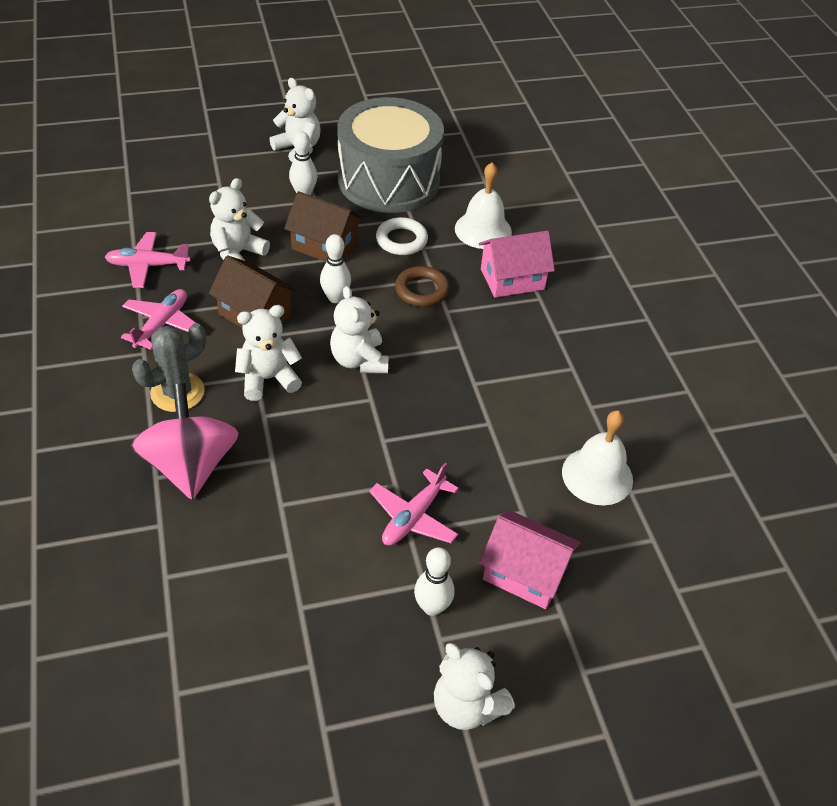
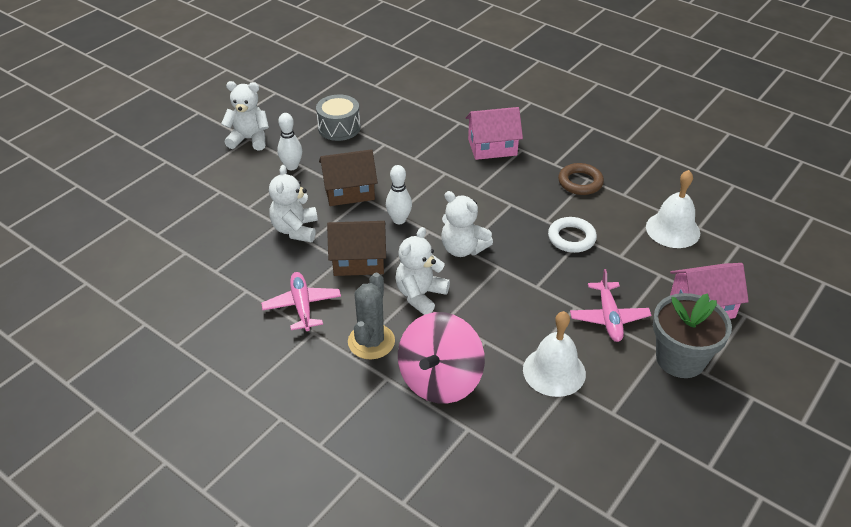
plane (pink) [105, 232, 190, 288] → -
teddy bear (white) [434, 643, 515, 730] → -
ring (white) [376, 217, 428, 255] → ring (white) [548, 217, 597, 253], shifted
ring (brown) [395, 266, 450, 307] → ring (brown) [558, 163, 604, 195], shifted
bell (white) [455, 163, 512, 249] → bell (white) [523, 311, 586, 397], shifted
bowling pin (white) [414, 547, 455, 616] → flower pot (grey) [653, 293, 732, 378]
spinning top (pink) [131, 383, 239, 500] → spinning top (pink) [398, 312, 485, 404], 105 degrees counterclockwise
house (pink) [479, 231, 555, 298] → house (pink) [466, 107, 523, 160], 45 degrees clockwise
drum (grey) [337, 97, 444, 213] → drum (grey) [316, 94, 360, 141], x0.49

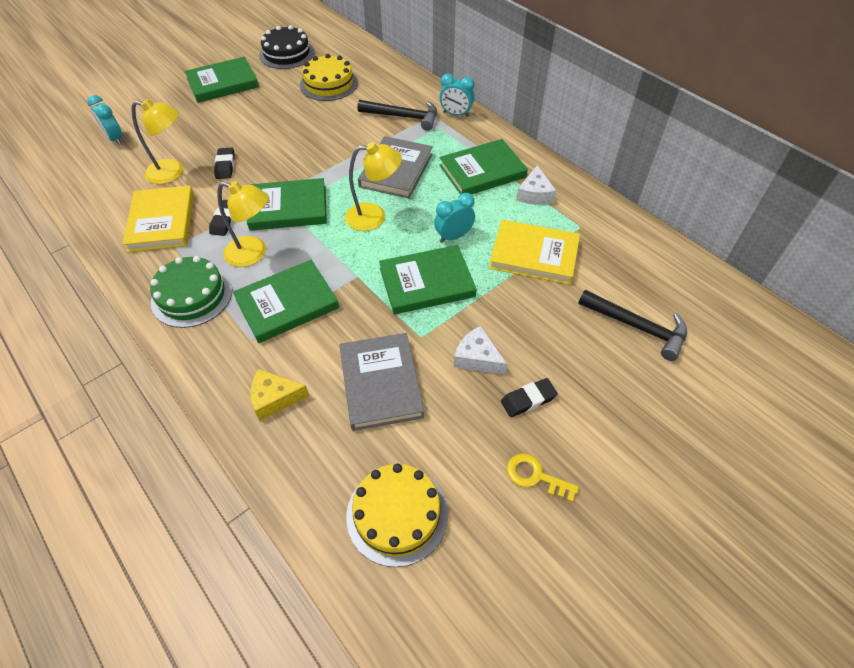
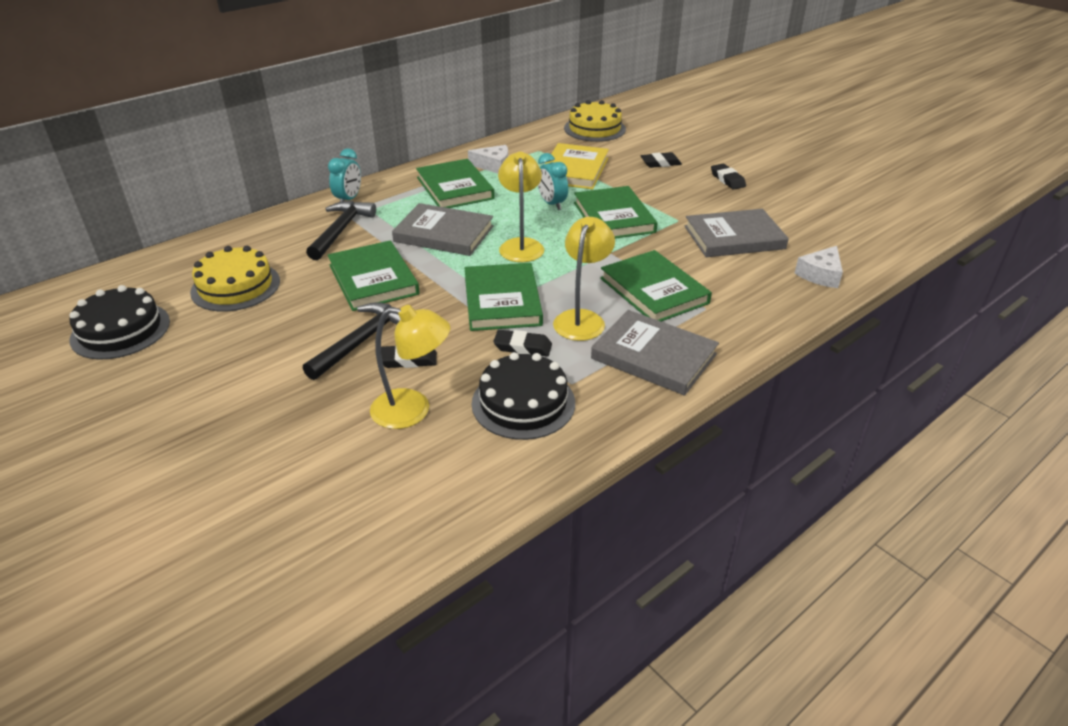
clock (turquoise) [87, 95, 123, 145] → -
cheese (yellow) [250, 369, 309, 421] → -
key (yellow) [507, 453, 579, 502] → -
- → eraser (black) [641, 152, 682, 168]
book (green) [185, 57, 259, 103] → book (green) [328, 240, 420, 311], shifted
cake (yellow) [346, 463, 448, 567] → cake (yellow) [564, 100, 626, 142], shifted
cheese (white) [454, 326, 507, 375] → cheese (white) [795, 246, 843, 288], shifted
hammer (black) [578, 290, 687, 361] → hammer (black) [303, 302, 401, 380], shifted
book (yellow) [122, 186, 194, 252] → cake (black) [472, 352, 575, 440]
cake (green) [150, 256, 232, 328] → book (grey) [591, 310, 719, 396]
lamp (yellow) [131, 99, 183, 184] → lamp (yellow) [370, 305, 451, 429], 90 degrees clockwise

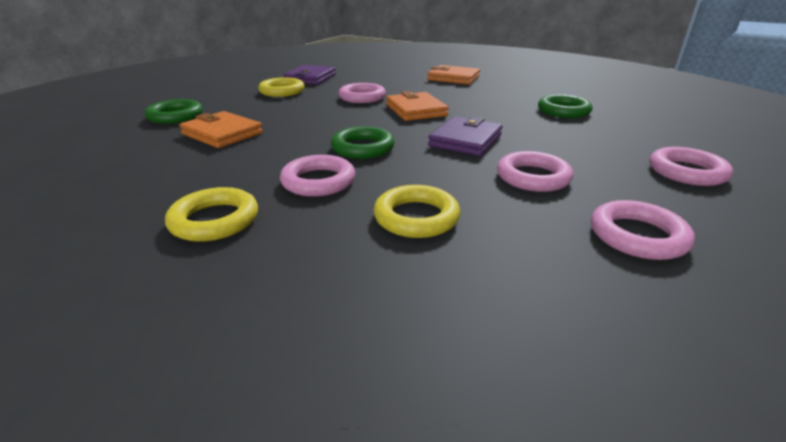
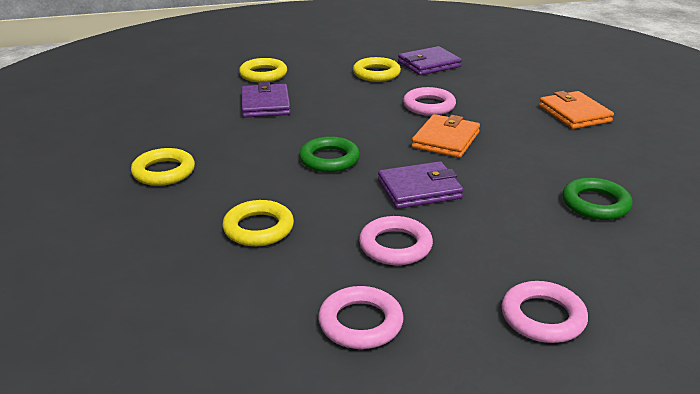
ring (pink) [280, 155, 355, 197] → -
ring (green) [145, 99, 203, 124] → ring (yellow) [239, 58, 287, 83]
wallet (orange) [179, 111, 263, 148] → wallet (purple) [241, 82, 291, 118]

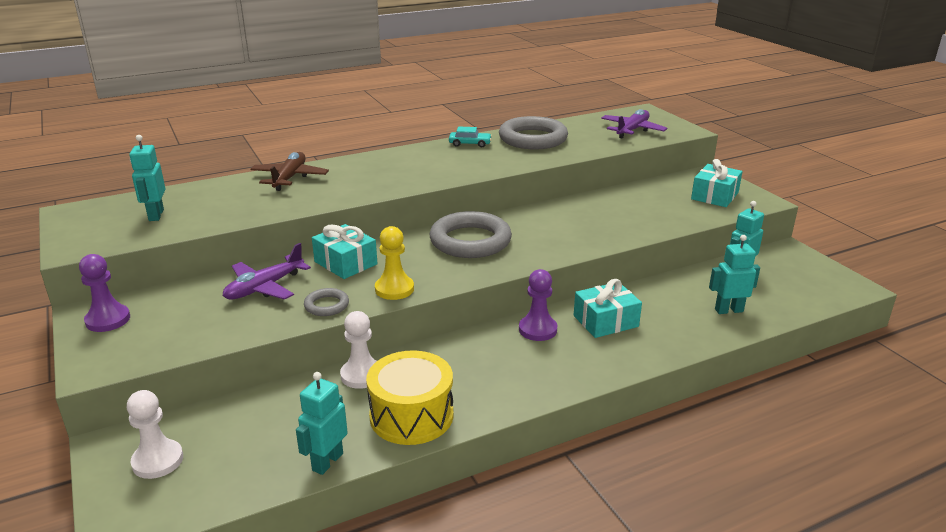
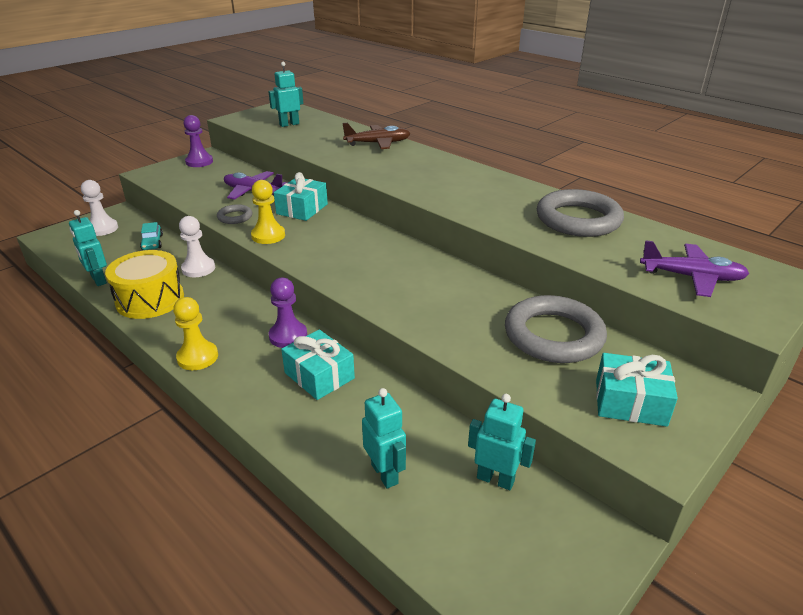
- → pawn (yellow) [173, 297, 218, 370]
ring (grey) [429, 211, 512, 258] → ring (grey) [505, 295, 607, 363], shifted
car (turquoise) [449, 126, 492, 147] → car (turquoise) [140, 222, 163, 250], shifted
robot (turquoise) [296, 372, 348, 475] → robot (turquoise) [69, 210, 107, 286], 135 degrees counterclockwise

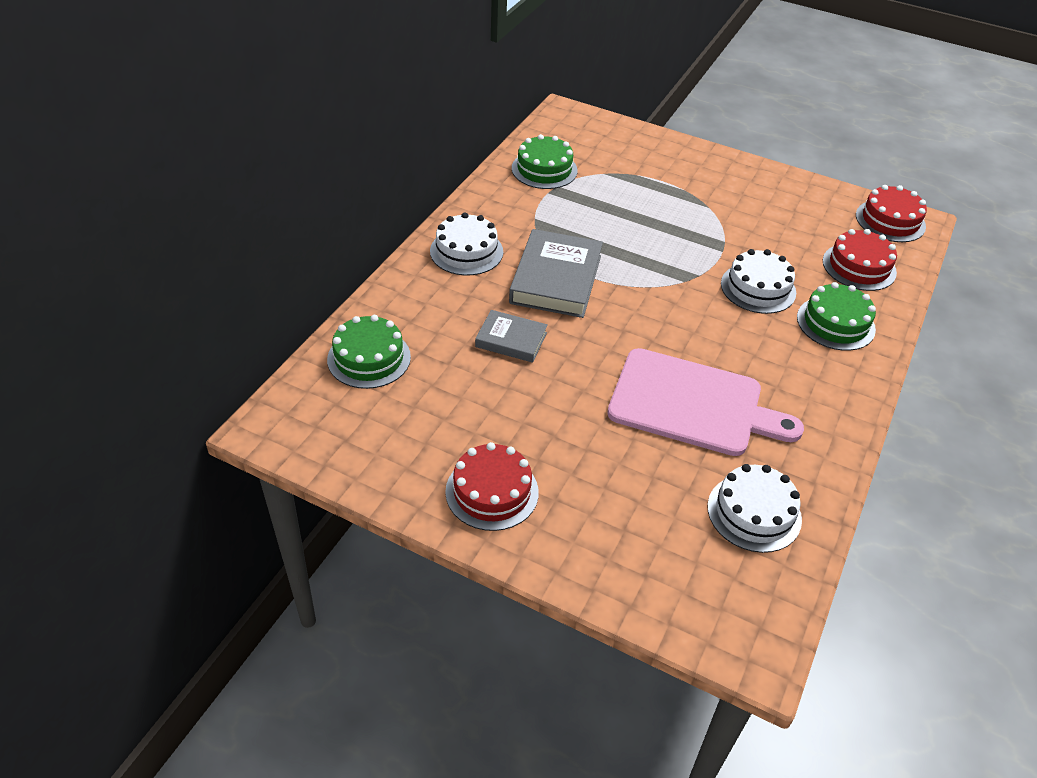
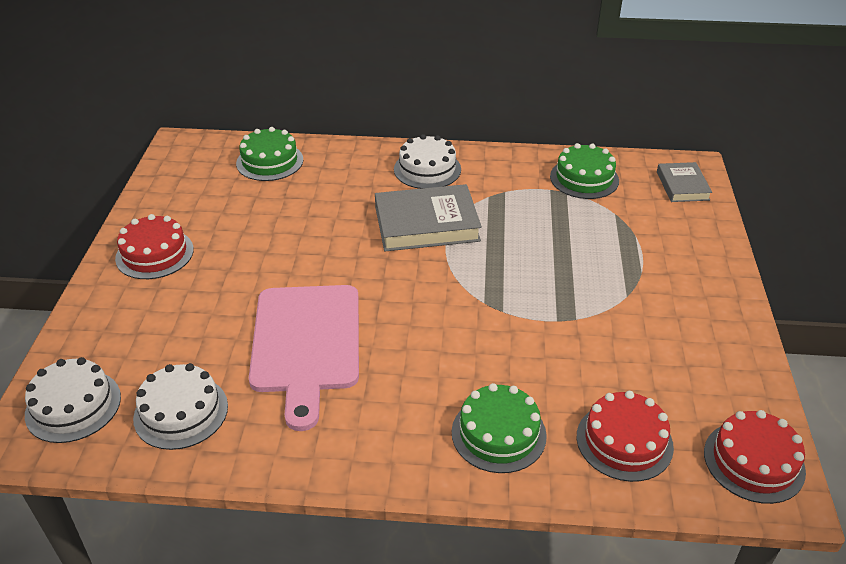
book (grey) [475, 310, 548, 363] → book (grey) [657, 162, 712, 202], shifted
cake (white) [721, 249, 796, 314] → cake (white) [25, 357, 121, 443], shifted

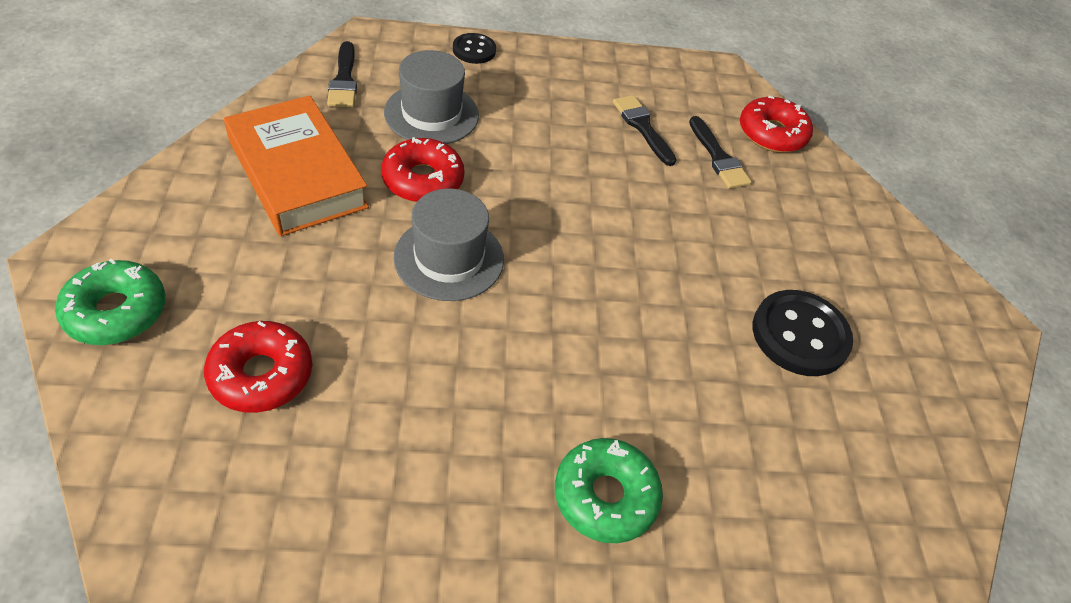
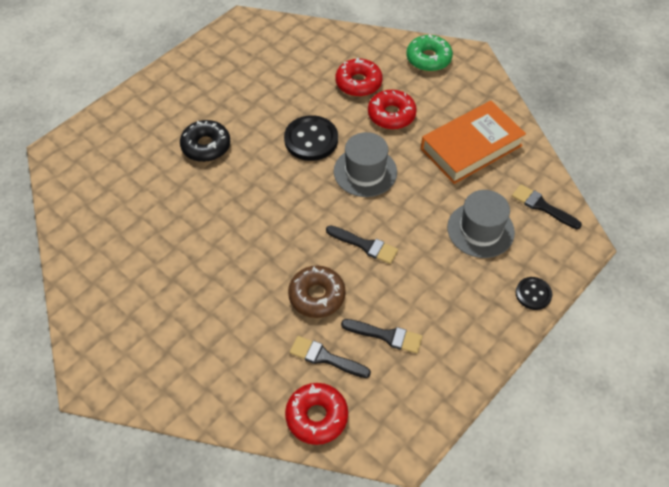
- → donut (brown) [288, 266, 346, 318]
- → brush (black) [326, 225, 398, 264]
donut (red) [381, 137, 465, 202] → donut (red) [368, 90, 417, 129], shifted
button (black) [753, 290, 853, 376] → button (black) [284, 115, 338, 161], shifted
donut (green) [555, 438, 663, 543] → donut (black) [180, 120, 230, 162]
book (orange) [224, 96, 369, 236] → book (orange) [421, 101, 526, 184], 45 degrees counterclockwise

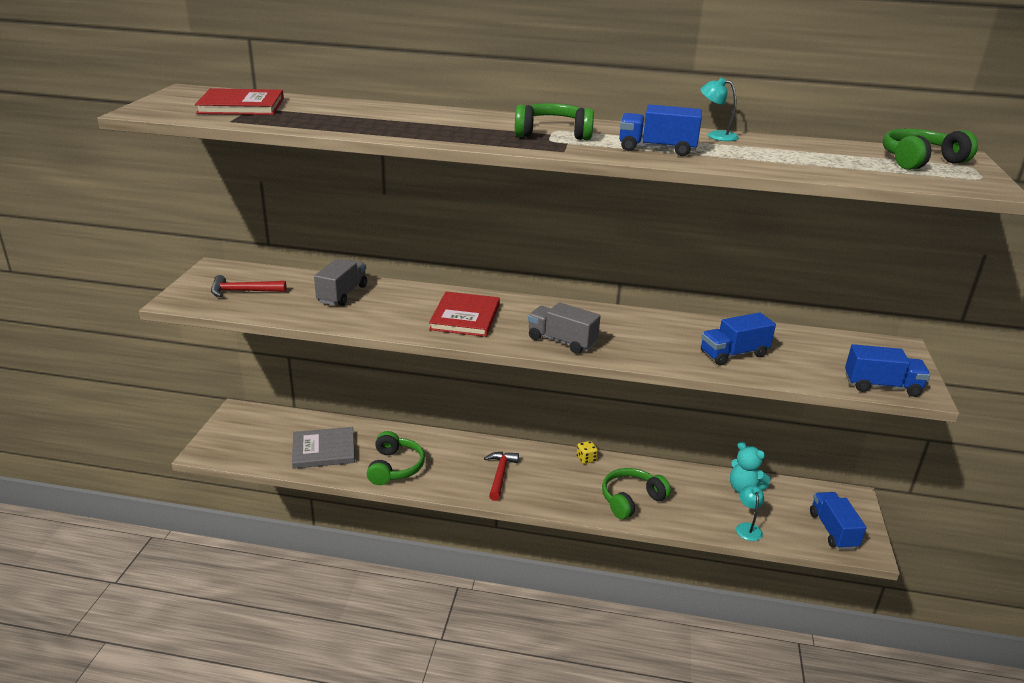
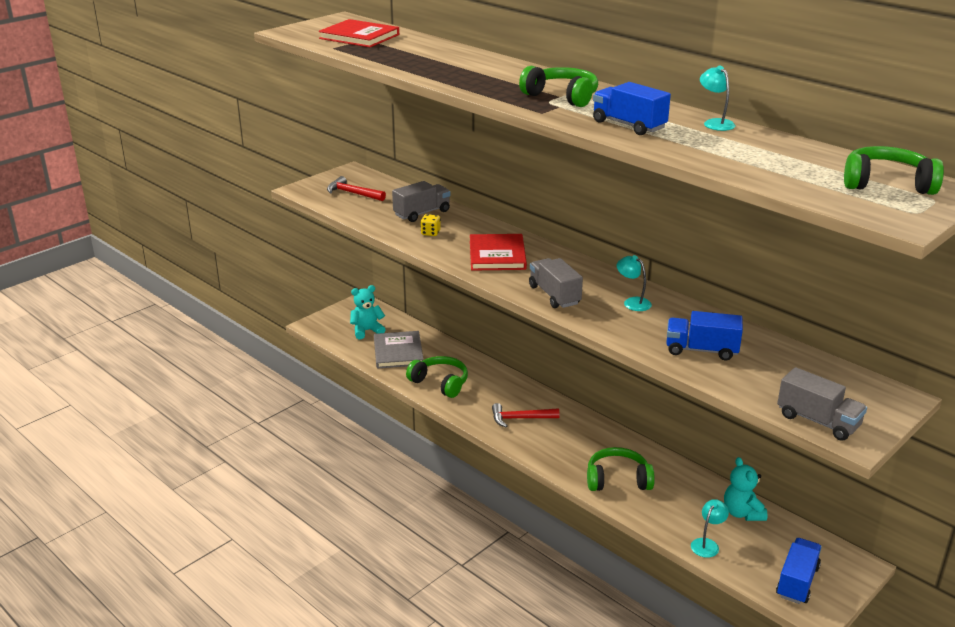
- → teddy bear (turquoise) [350, 285, 386, 339]
- → lamp (turquoise) [617, 255, 652, 311]
dice (yellow) [577, 441, 598, 464] → dice (yellow) [421, 214, 441, 236], shifted
truck (blue) [845, 344, 930, 397] → truck (grey) [777, 367, 867, 441]
book (grey) [292, 427, 355, 469] → book (grey) [374, 331, 424, 369], 60 degrees clockwise
headphones (green) [367, 431, 425, 485] → headphones (green) [406, 356, 468, 398], 90 degrees counterclockwise
book (red) [429, 292, 500, 337] → book (red) [470, 234, 527, 271], 45 degrees counterclockwise
hammer (red) [484, 452, 519, 501] → hammer (red) [492, 403, 560, 427], 135 degrees counterclockwise

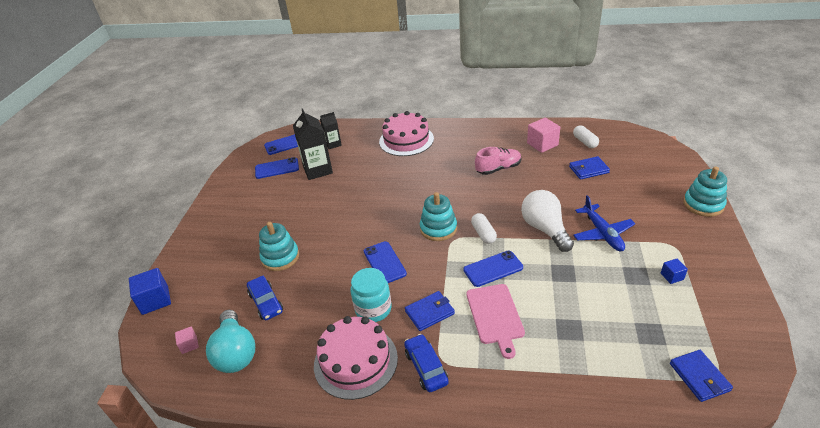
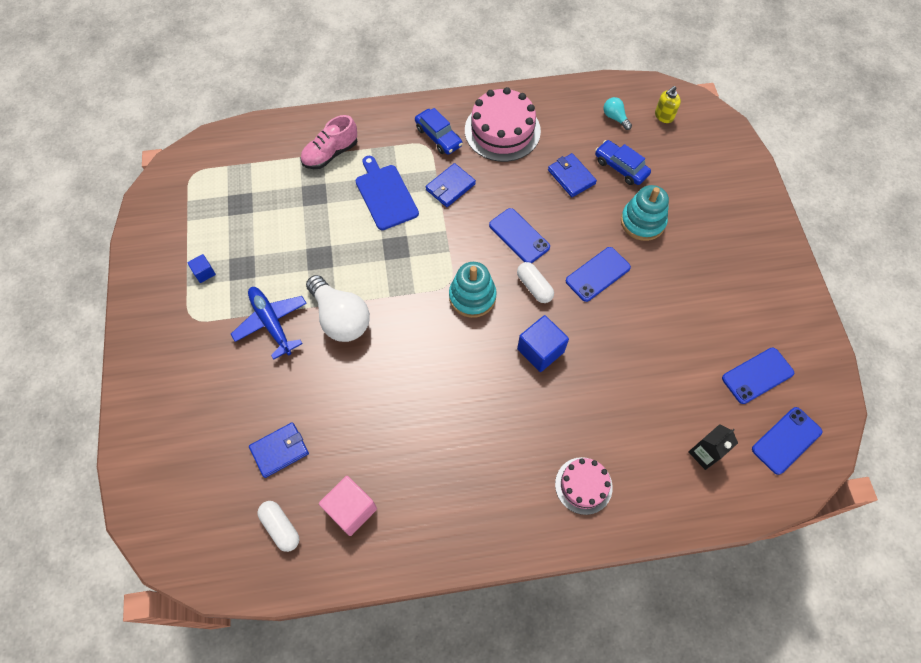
carton (black) [293, 109, 333, 180] → -
jar (turquoise) [351, 268, 392, 322] → -
stacking toy (turquoise) [683, 166, 727, 217] → -
cube (blue) [129, 268, 171, 315] → cube (blue) [517, 315, 569, 372], shifted
phone (blue) [463, 251, 523, 287] → phone (blue) [566, 247, 631, 302], shifted
capsule (white) [471, 213, 497, 244] → capsule (white) [517, 262, 554, 303], shifted
shoe (pink) [475, 147, 521, 175] → shoe (pink) [300, 115, 357, 169], shifted
wallet (blue) [670, 350, 733, 402] → wallet (blue) [548, 153, 597, 197], shifted
cube (pink) [175, 327, 199, 354] → soap dispenser (yellow) [655, 86, 681, 123]
cutting board (pink) [466, 284, 525, 359] → cutting board (blue) [356, 156, 419, 230]
light bulb (turquoise) [206, 310, 255, 373] → light bulb (turquoise) [603, 97, 632, 130], x0.48
cake (pink) [379, 111, 434, 156] → cake (pink) [555, 457, 613, 515], x0.60

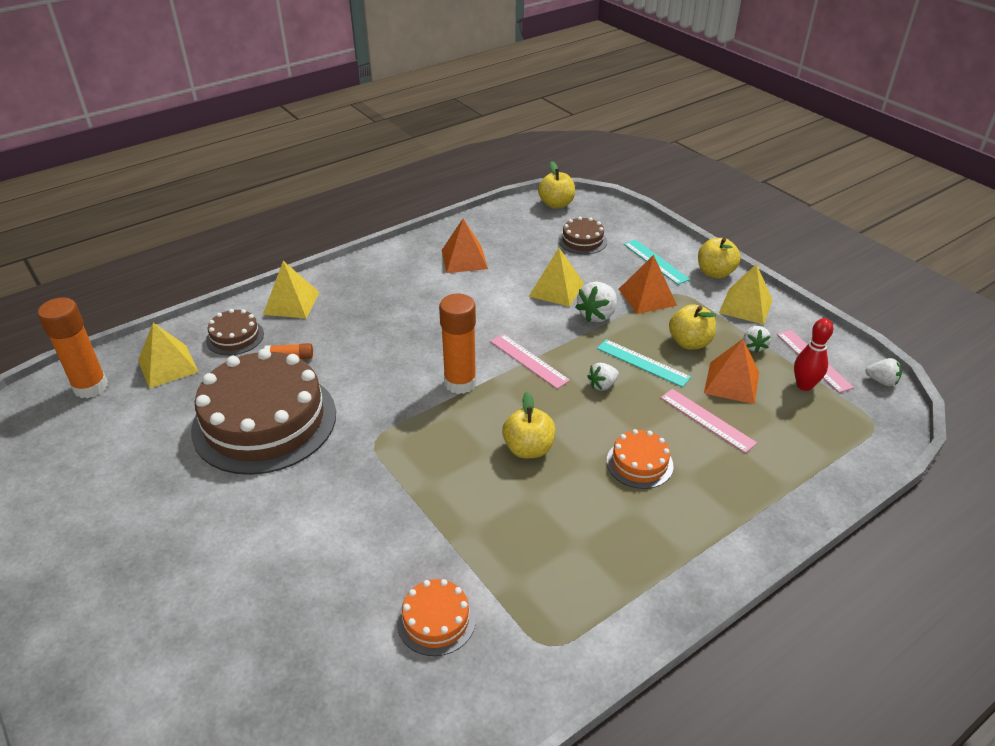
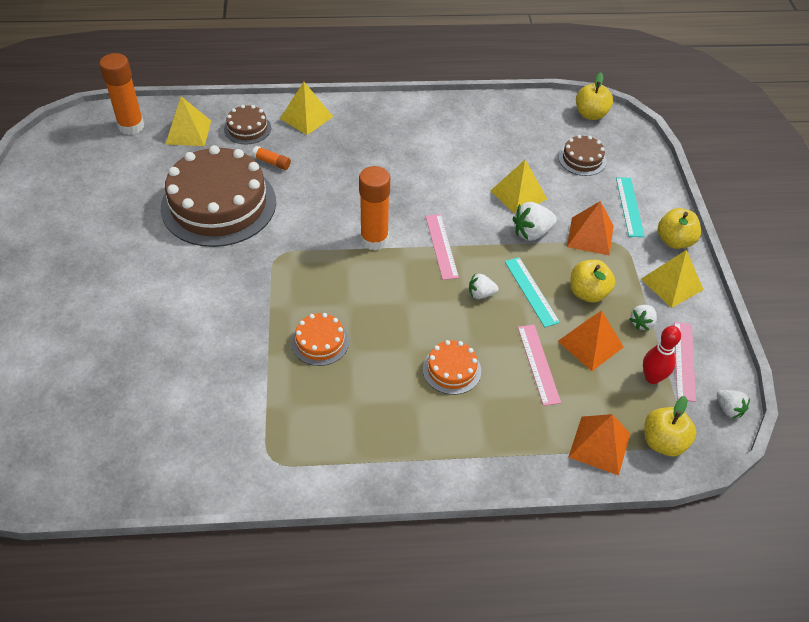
cake (orange) [397, 579, 476, 656] → cake (orange) [291, 313, 349, 366], shifted
pyramid (orange) [441, 219, 488, 273] → pyramid (orange) [569, 414, 630, 475], shifted
apple (yellow) [502, 391, 555, 458] → apple (yellow) [644, 396, 697, 457], shifted

